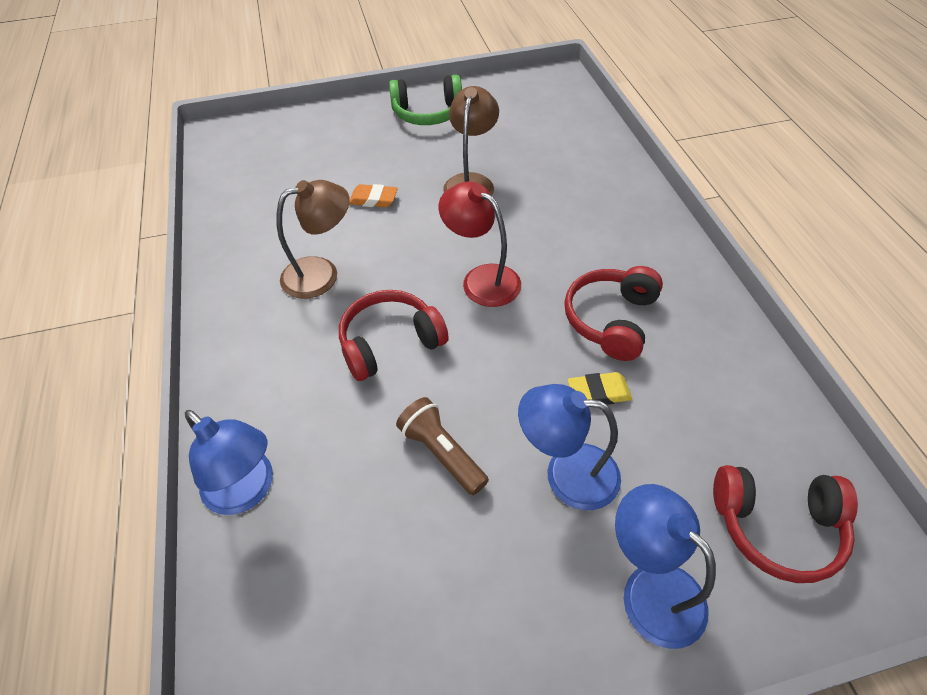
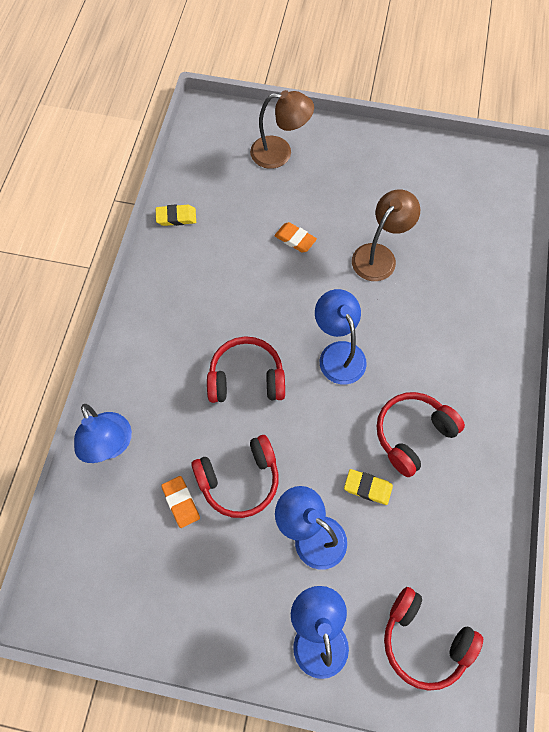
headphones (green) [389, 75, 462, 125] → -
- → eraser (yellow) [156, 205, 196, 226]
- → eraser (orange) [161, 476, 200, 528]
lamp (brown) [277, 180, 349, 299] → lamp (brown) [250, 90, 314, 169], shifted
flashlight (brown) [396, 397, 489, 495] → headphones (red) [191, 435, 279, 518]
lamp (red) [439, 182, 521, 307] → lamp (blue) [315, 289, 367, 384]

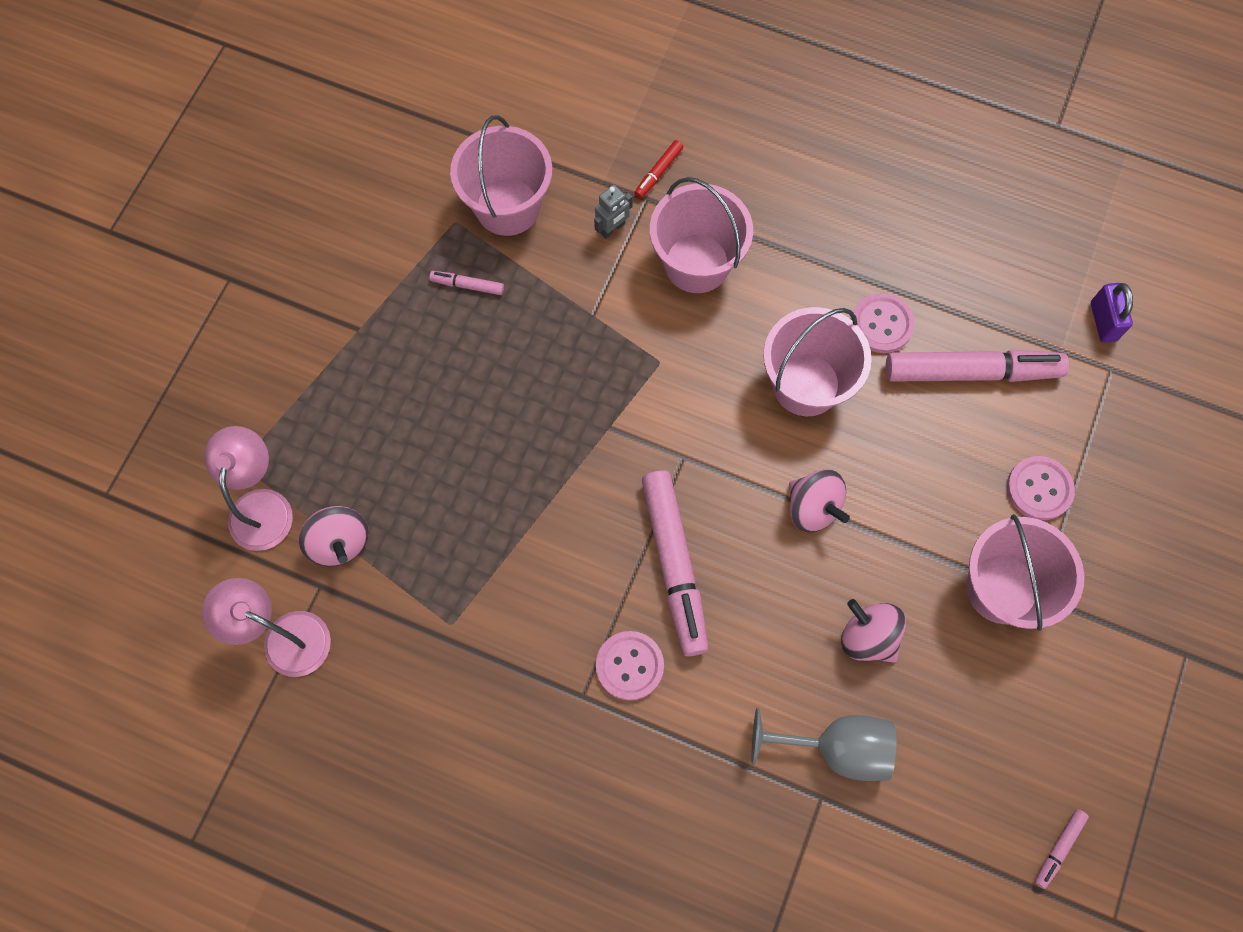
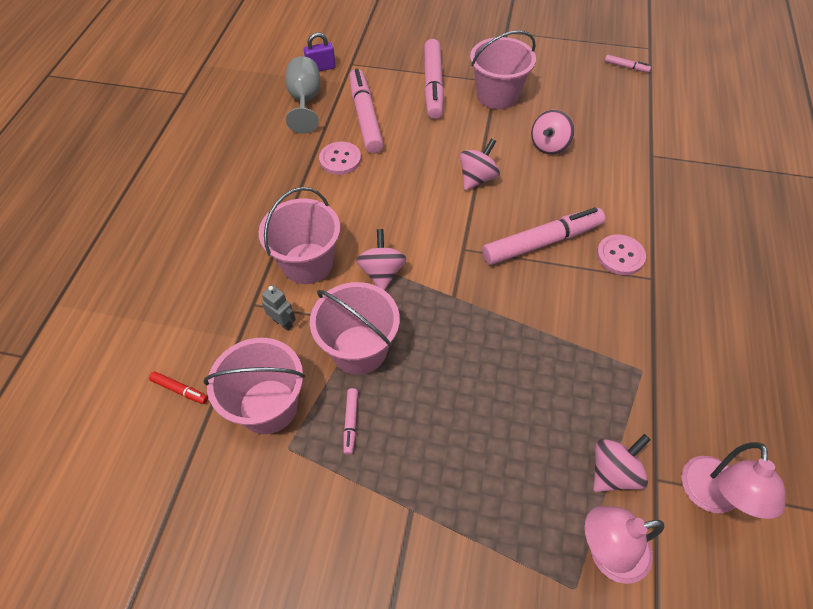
- → spinning top (pink) [356, 229, 406, 291]
marker (red) [634, 140, 683, 199] → marker (red) [149, 371, 208, 404], shifted
goblet (grey) [751, 708, 896, 781] → goblet (grey) [285, 56, 320, 134], shifted
bucket (pink) [763, 307, 872, 416] → bucket (pink) [310, 282, 400, 375], shifted
button (pink) [1007, 456, 1075, 520] → marker (pink) [424, 39, 444, 119]

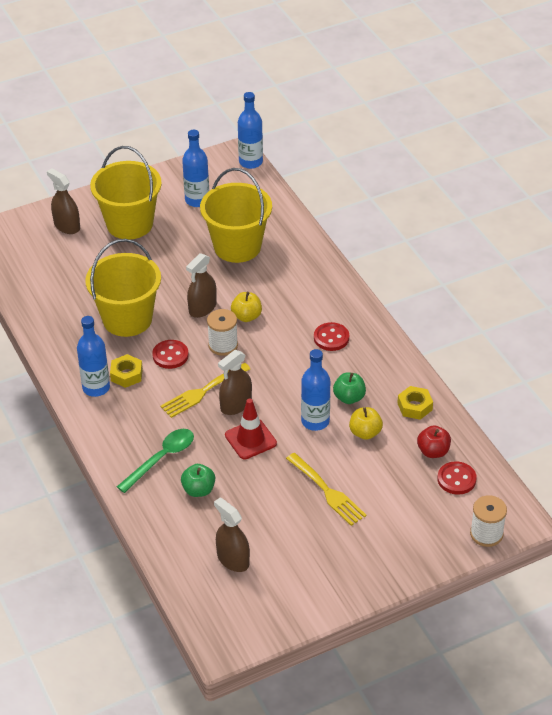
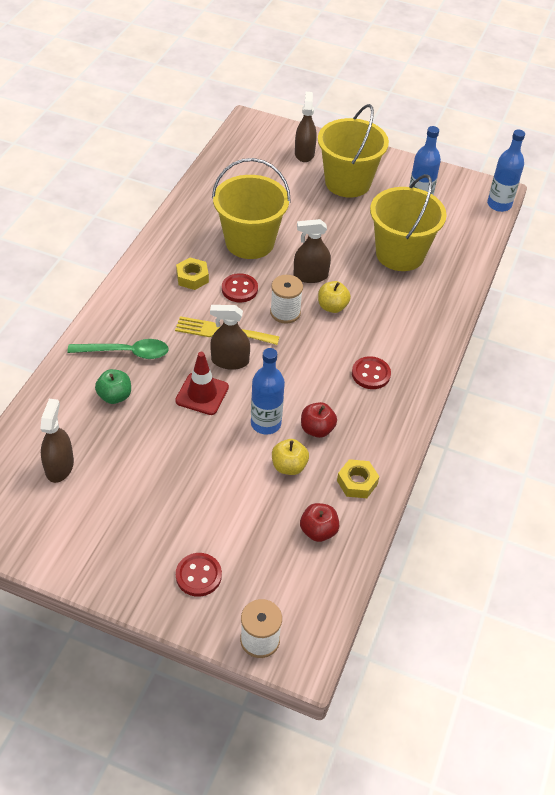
bottle (blue) [77, 316, 110, 397] → -
fork (yellow) [286, 453, 367, 526] → -
button (red) [437, 461, 477, 495] → button (red) [176, 553, 222, 597], shifted
apple (green) [333, 372, 366, 404] → apple (red) [301, 402, 337, 438]

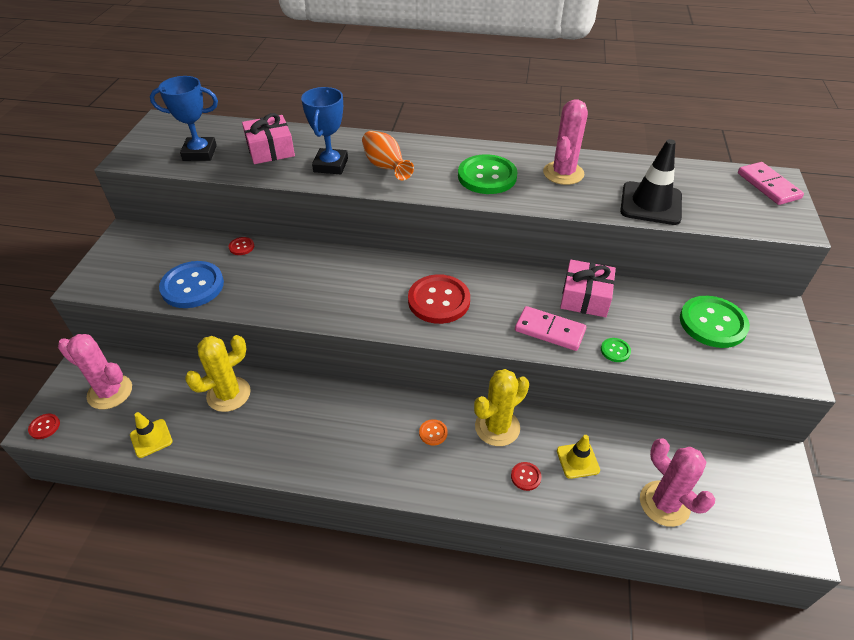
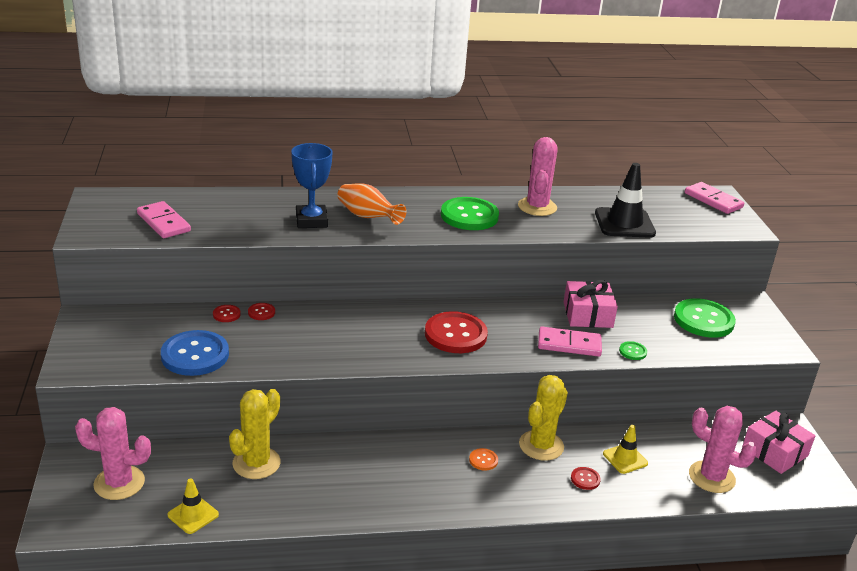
button (red) [28, 414, 60, 439] → button (red) [248, 303, 275, 320], shifted
gift (pink) [242, 113, 295, 164] → gift (pink) [742, 411, 815, 474], shifted
trophy (blue) [150, 76, 218, 161] → domino (pink) [137, 201, 191, 238]

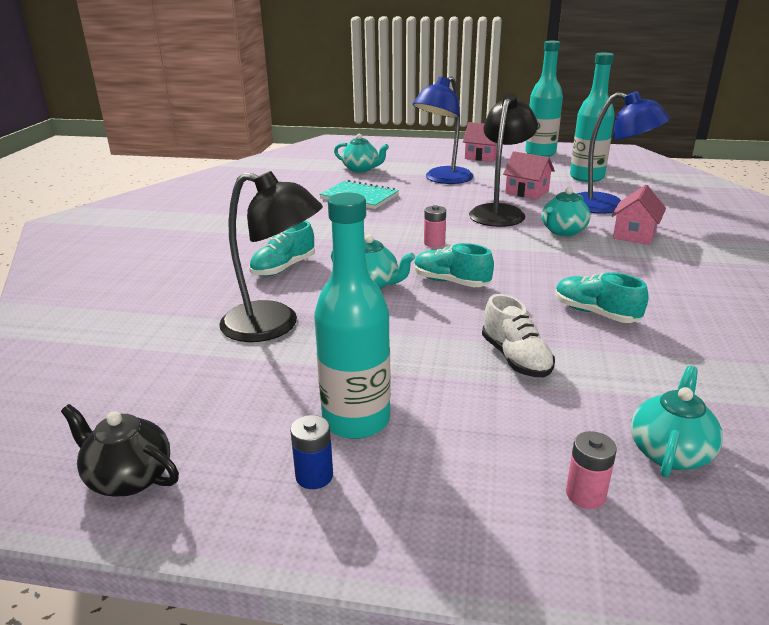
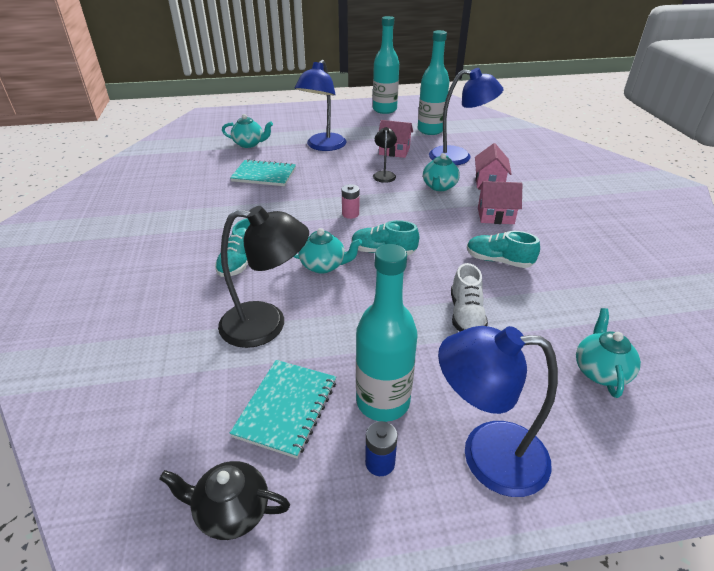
battery (pink) [566, 431, 617, 509] → -
- → notebook (turquoise) [230, 360, 336, 459]
- → lamp (blue) [438, 326, 558, 497]
house (pink) [463, 122, 497, 162] → house (pink) [478, 181, 522, 224], shifted
shoe (white) [482, 294, 555, 377] → shoe (white) [451, 263, 488, 331], 45 degrees clockwise
lamp (black) [469, 93, 538, 227] → lamp (black) [373, 127, 397, 183], x0.53

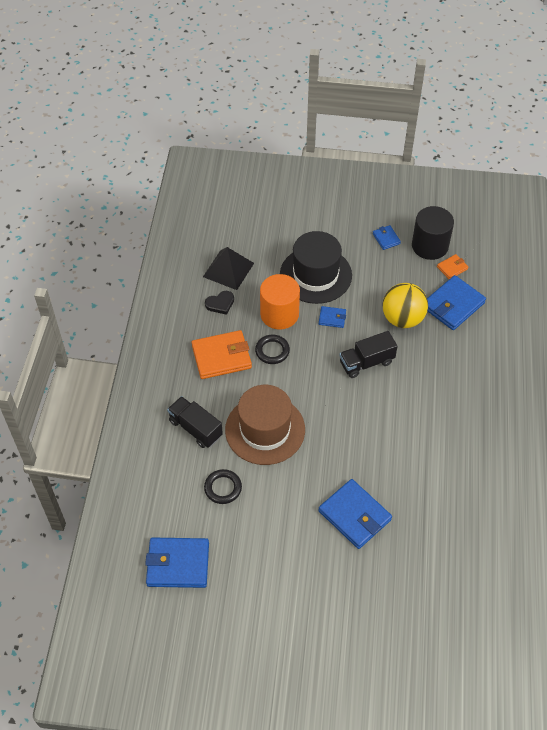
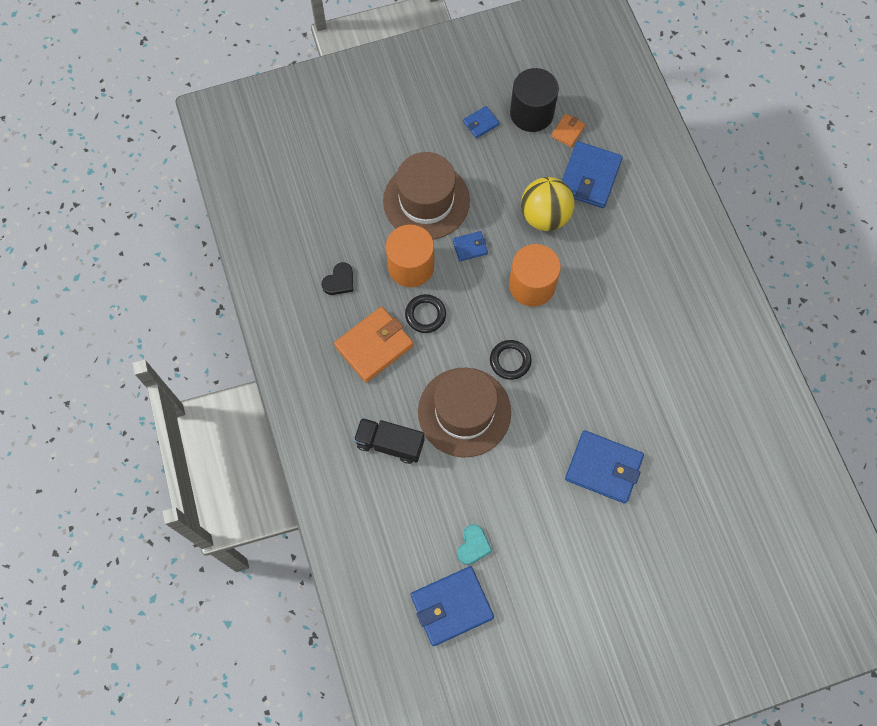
pyramid (black) [203, 247, 254, 290] → -
- → heart (turquoise) [457, 524, 492, 565]
ring (black) [204, 469, 242, 504] → ring (black) [490, 340, 531, 380], shifted
truck (black) [339, 331, 398, 378] → cylinder (orange) [509, 244, 561, 307]
hat (black) [280, 231, 352, 304] → hat (brown) [383, 152, 470, 240]
wallet (blue) [373, 225, 401, 250] → wallet (blue) [463, 106, 499, 138], 75 degrees counterclockwise

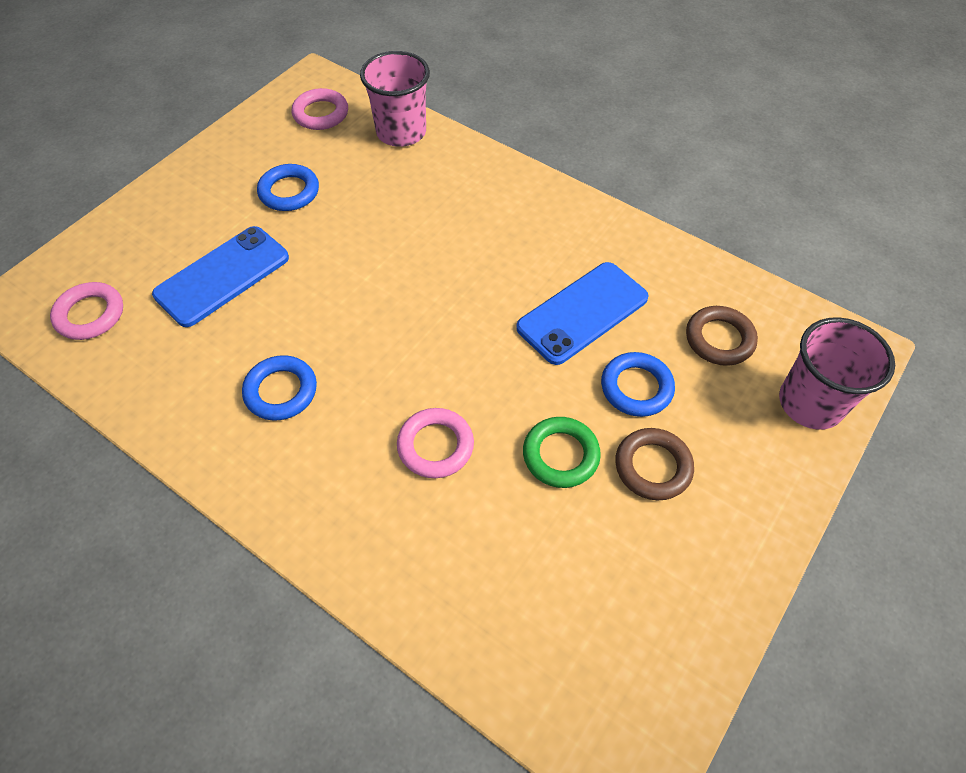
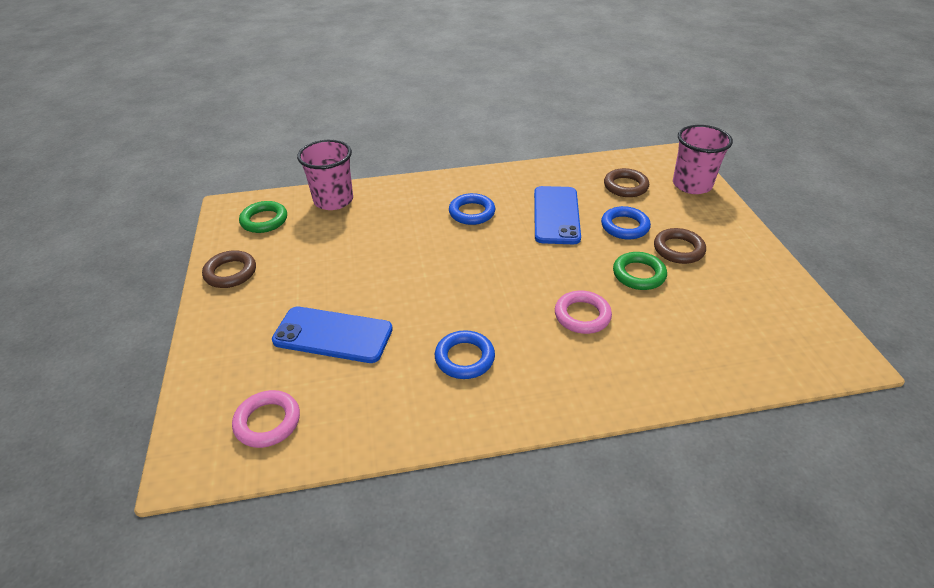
- → ring (brown) [202, 250, 256, 288]
ring (blue) [257, 164, 319, 211] → ring (blue) [449, 193, 495, 225], shifted
ring (pink) [292, 88, 348, 130] → ring (green) [239, 201, 287, 233]
phone (blue) [152, 226, 289, 327] → phone (blue) [272, 307, 393, 363], 75 degrees counterclockwise

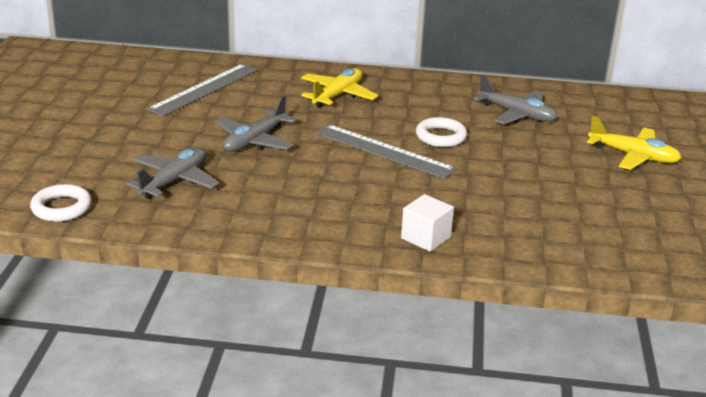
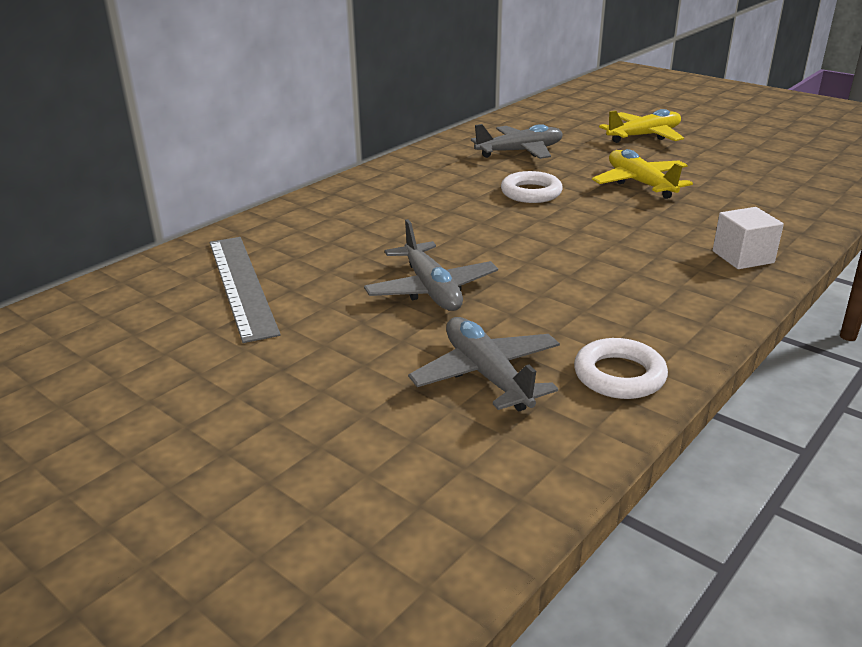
ruler (grey) [315, 124, 457, 179] → -
ring (white) [30, 184, 92, 222] → ring (white) [574, 338, 668, 399], shifted
plane (yellow) [301, 68, 378, 108] → plane (yellow) [592, 149, 693, 199], shifted

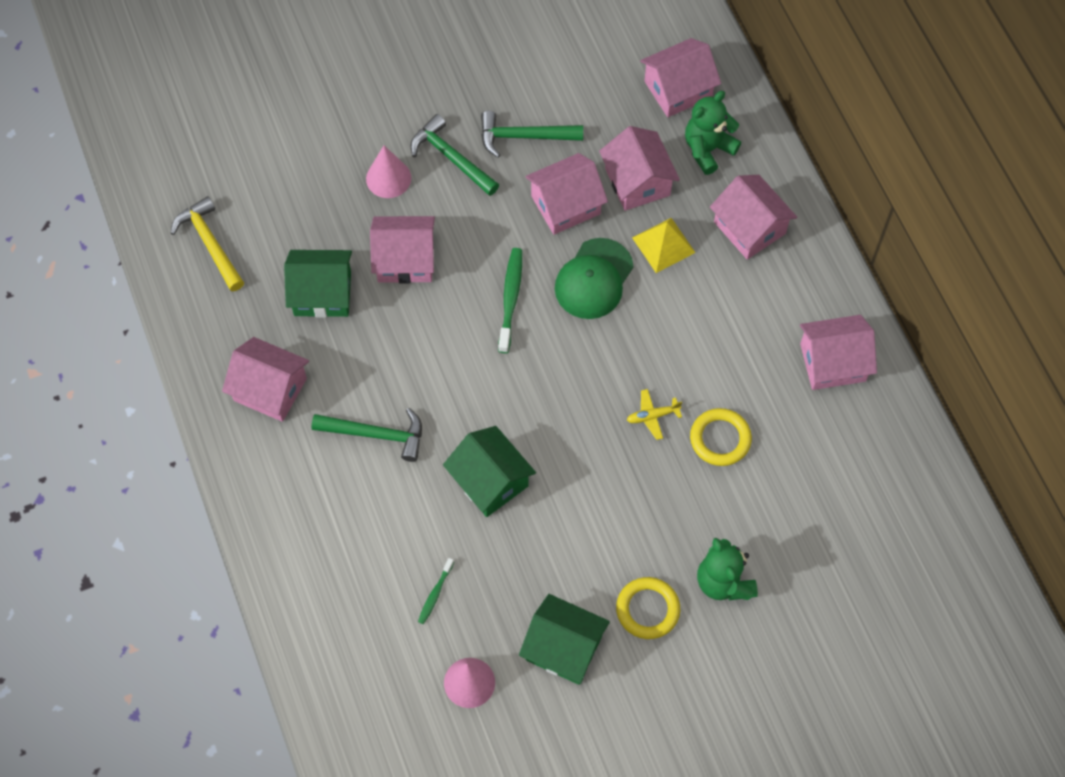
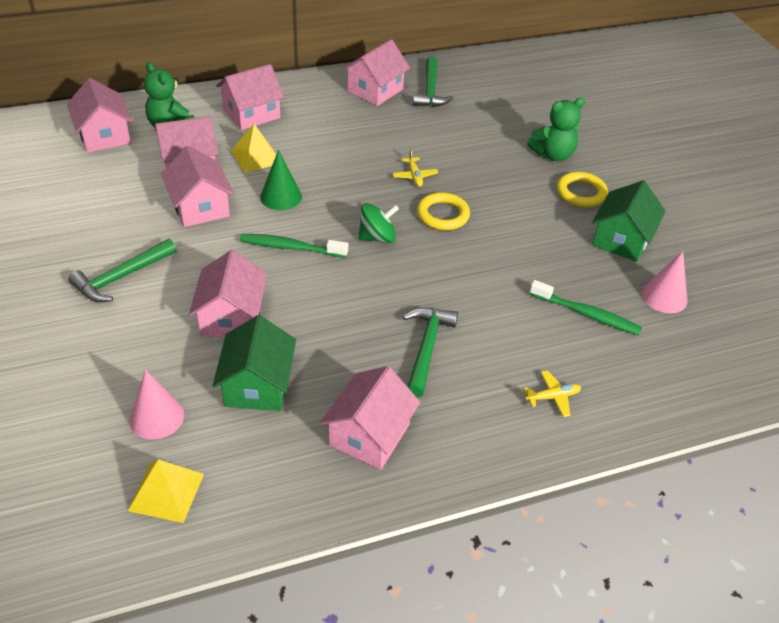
house (green) [443, 426, 536, 517] → -
- → spinning top (green) [358, 203, 399, 243]
- → plane (yellow) [524, 370, 581, 417]
cone (pink) [366, 146, 411, 198] → cone (pink) [129, 370, 184, 439], shifted
hammer (green) [481, 111, 583, 158] → hammer (green) [413, 56, 453, 107], shifted
ring (yellow) [690, 408, 752, 466] → ring (yellow) [417, 192, 470, 230], shifted
hammer (yellow) [171, 196, 244, 291] → pyramid (yellow) [128, 459, 204, 523]
cap (green) [555, 238, 634, 319] → cone (green) [260, 150, 302, 210]
house (pink) [800, 315, 877, 390] → house (pink) [342, 39, 410, 106], 45 degrees clockwise
toothbrush (green) [418, 558, 454, 624] → toothbrush (green) [530, 280, 642, 335], x1.75

